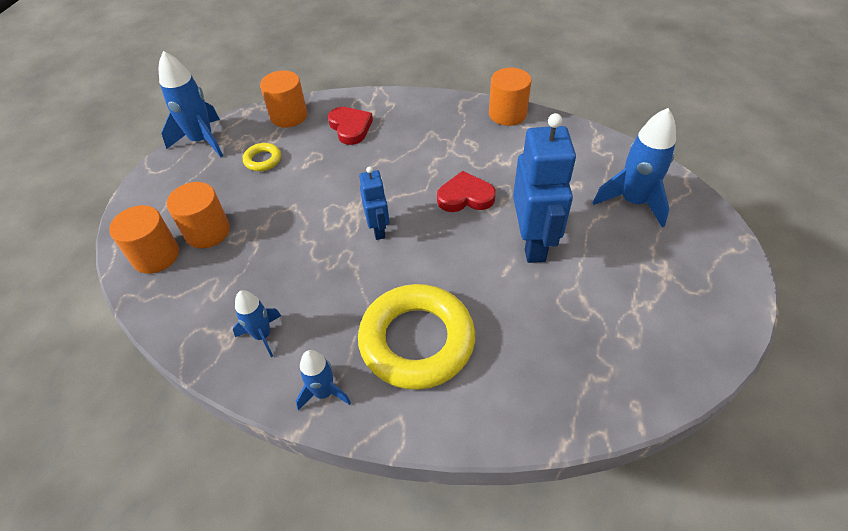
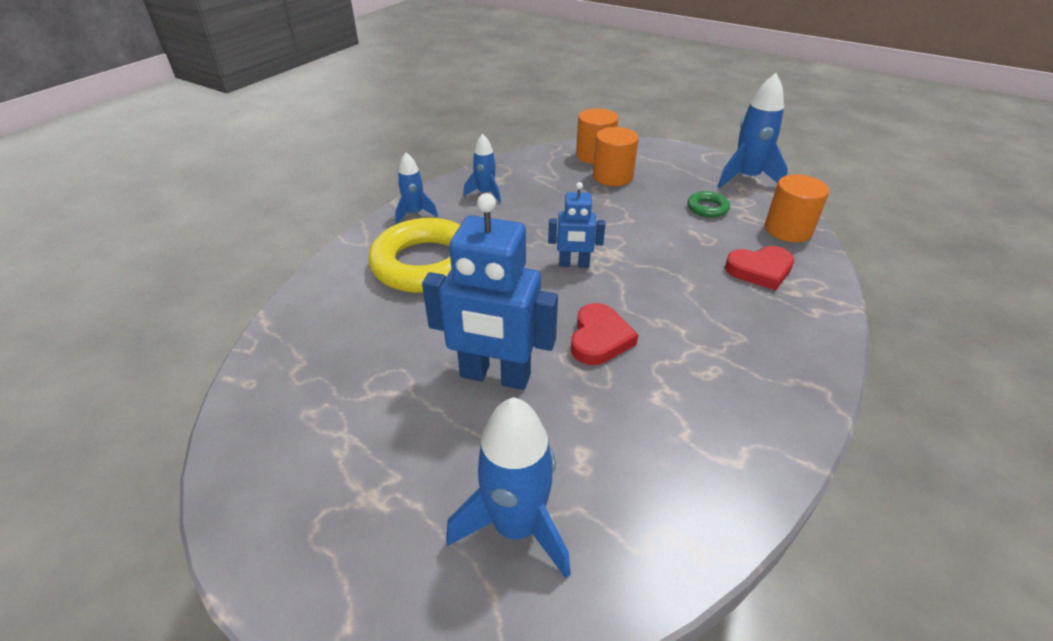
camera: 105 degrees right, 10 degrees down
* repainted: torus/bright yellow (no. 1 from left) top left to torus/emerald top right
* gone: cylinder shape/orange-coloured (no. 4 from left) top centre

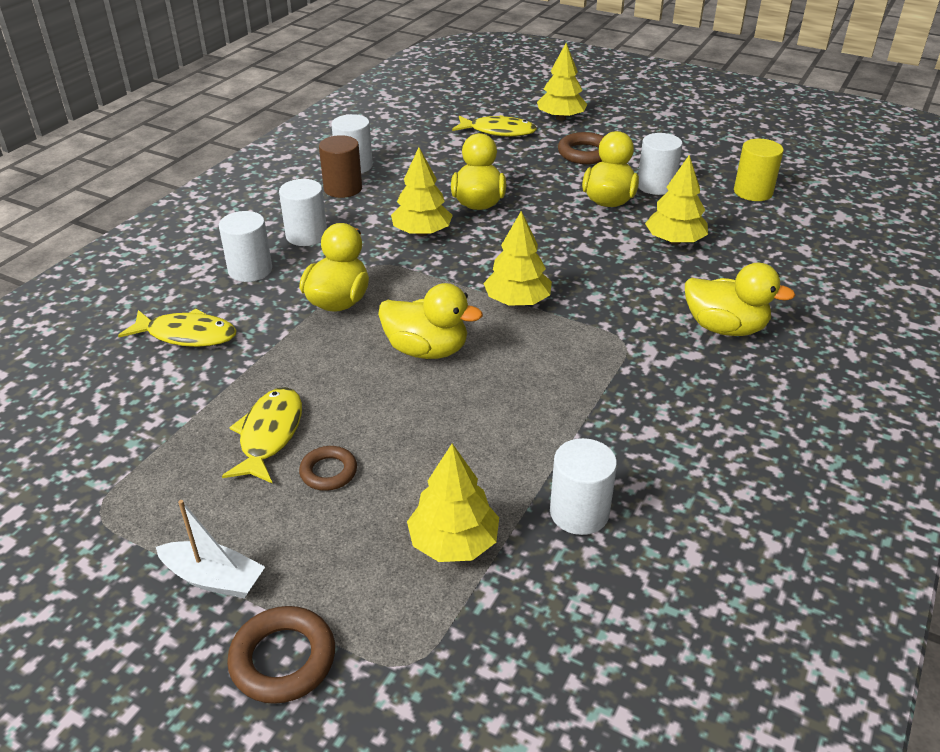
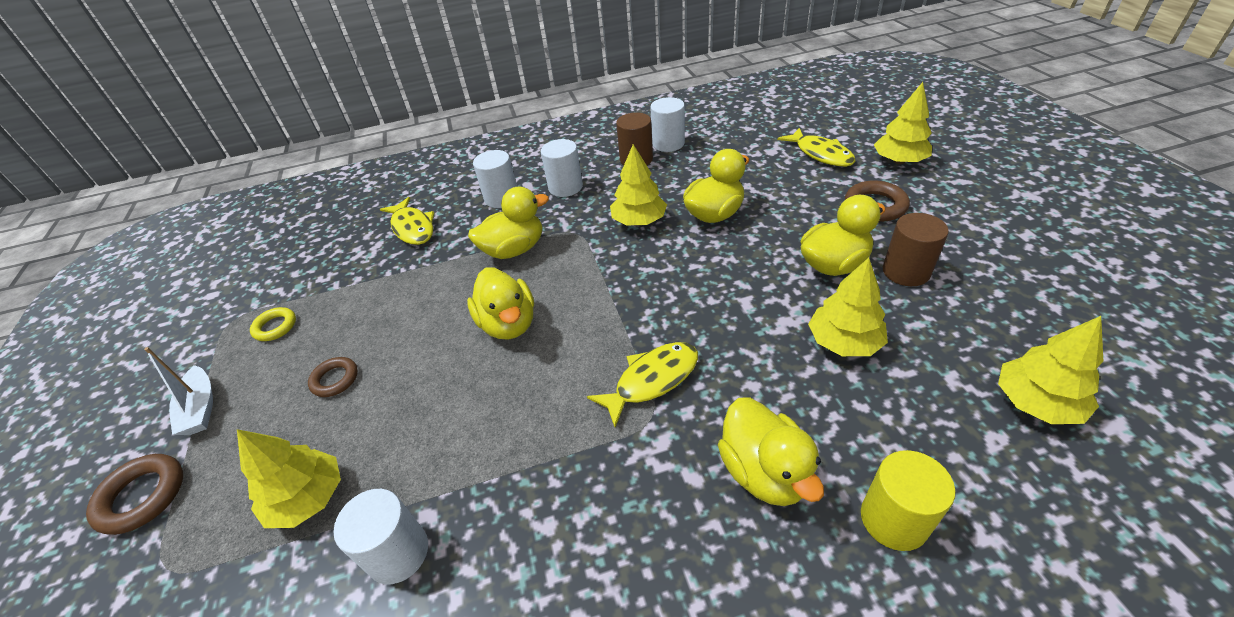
camera: 50 degrees right, 5 degrees up
* shifted: fish figure/bright yellow (no. 2 from left) middle left to centre
* shifted: tree/bright yellow (no. 3 from left in the first image) centre to tree/bright yellow (no. 5 from left) middle right
* repainted: cylinder shape/pure white (no. 5 from left) top right to cylinder shape/brown (no. 2 from left) middle right
* shifted: cylinder shape/bright yellow top right to bottom right
* new: torus/bright yellow middle left

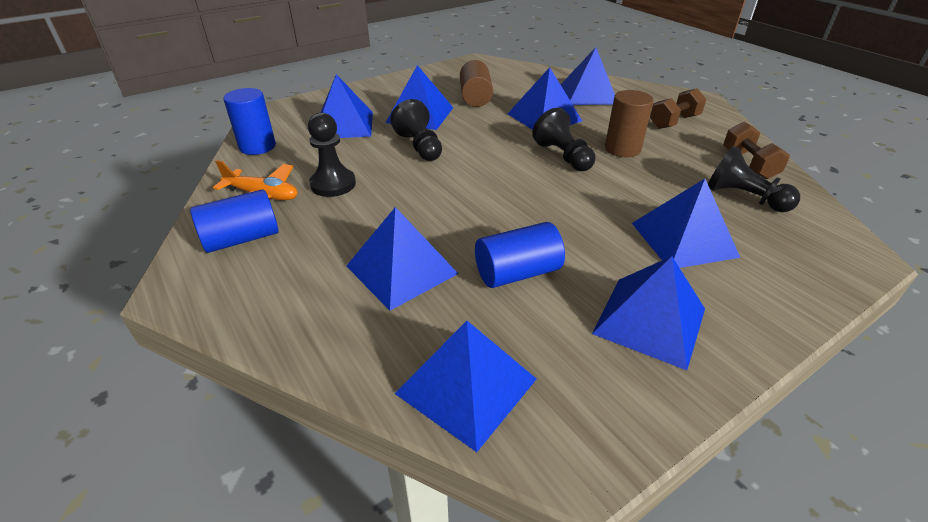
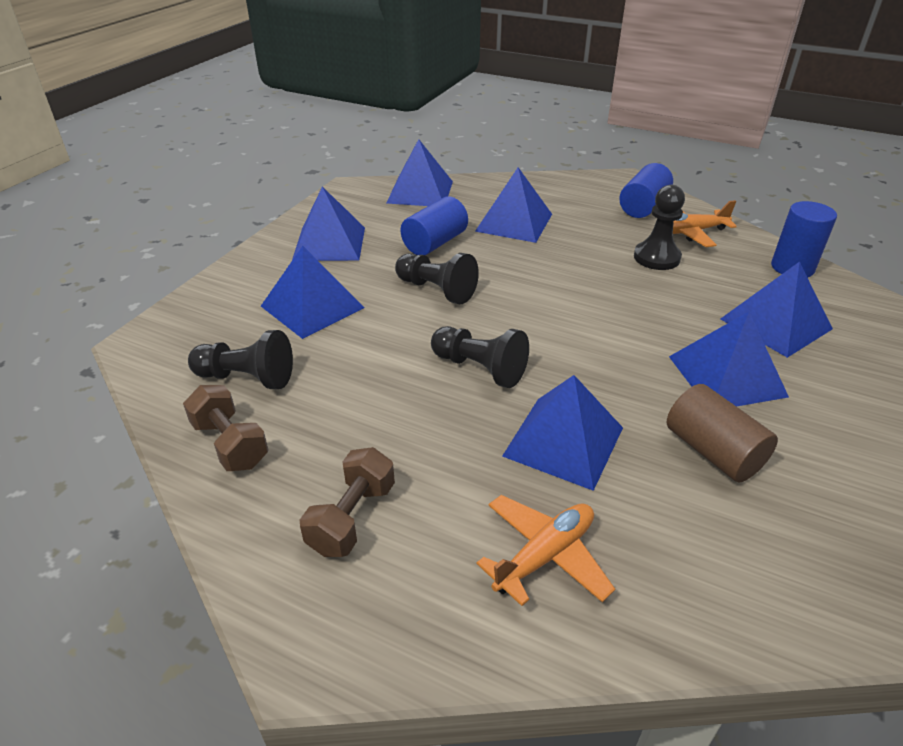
camera: 150 degrees right, 0 degrees up
* shifted: pawn/black (no. 2 from left) top centre to centre
* swapped: solid pyramid/cobalt (no. 6 from left) top centre to toy plane/orange-coloured (no. 1 from left) bottom centre
* gone: cylinder shape/brown (no. 2 from left) top right

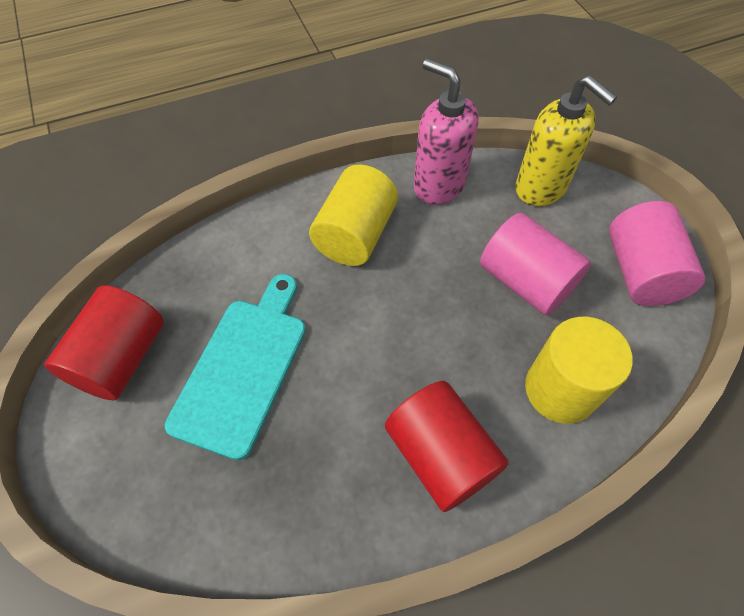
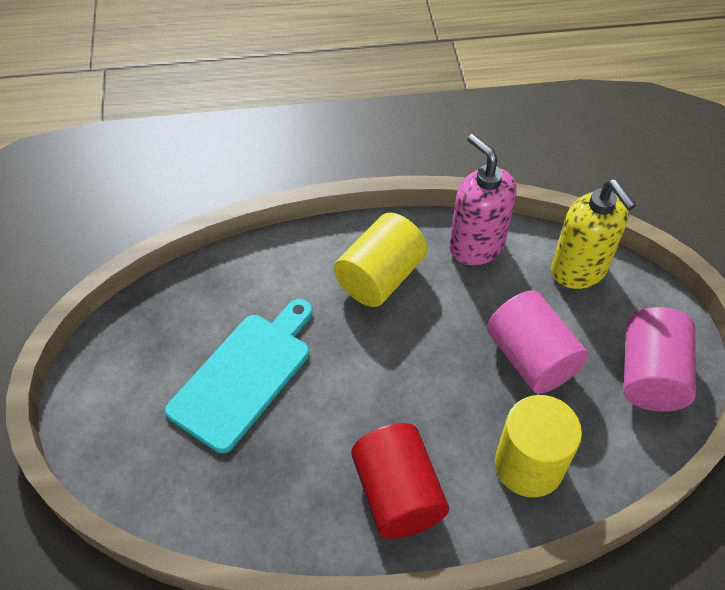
camera: 15 degrees right, 5 degrees down
* gone: cylinder shape/crimson (no. 1 from left) middle left

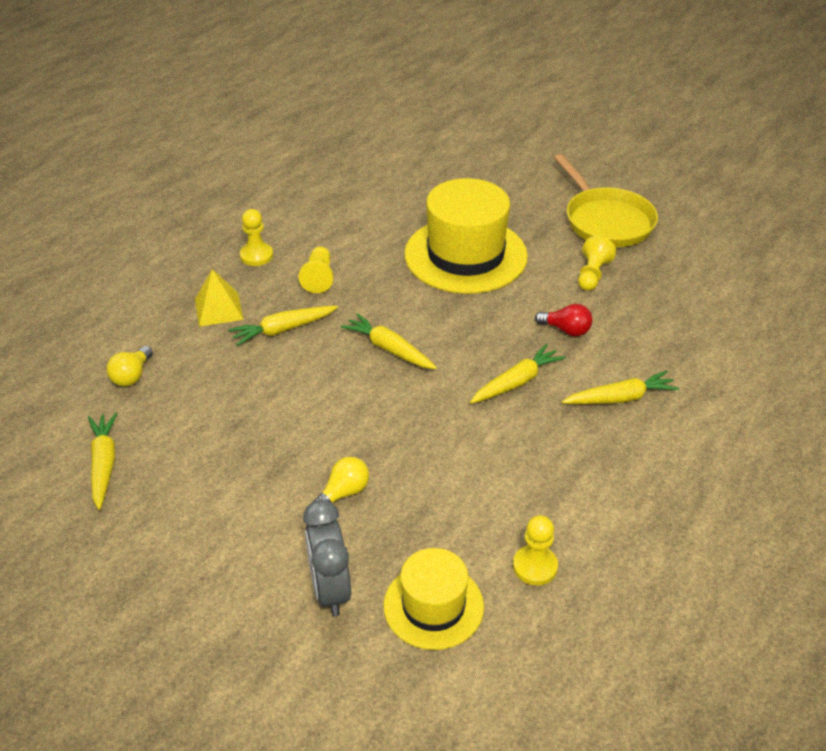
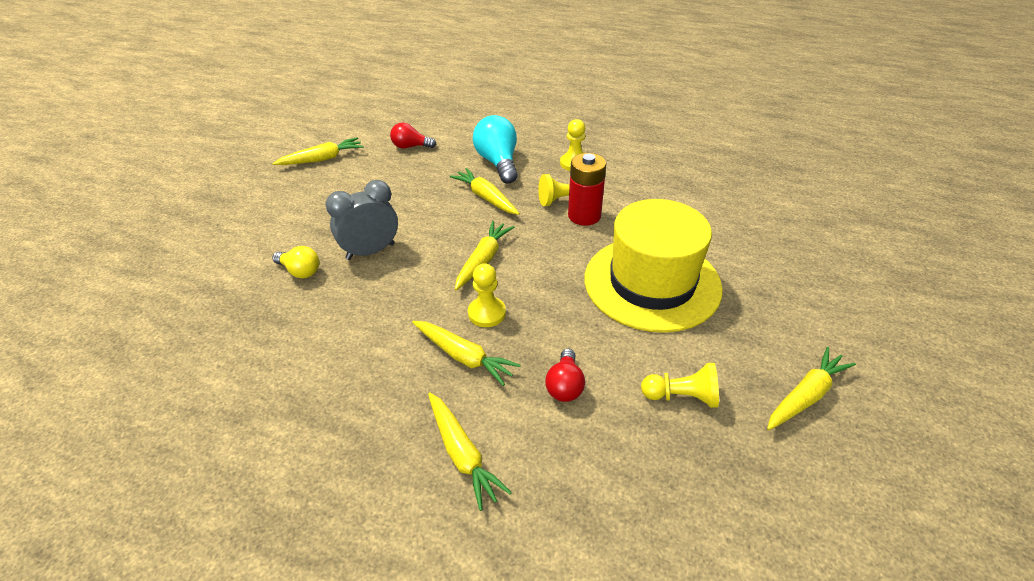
camera: 75 degrees right, 0 degrees up
* repainted: bulb/bright yellow (no. 1 from left) middle left to bulb/crimson (no. 1 from left) top centre
* swapped: solid pyramid/bright yellow middle left to bulb/turquoise top centre
* shifted: bedside clock/grey bottom centre to centre
* gone: top hat/bright yellow (no. 1 from left) bottom centre
* shifted: pawn/bright yellow (no. 3 from left in the first image) bottom centre to pawn/bright yellow (no. 1 from left) centre
* swapped: skillet/bright yellow top right to root vegetable/bright yellow (no. 6 from left) bottom right
* new: AA battery/crimson top centre

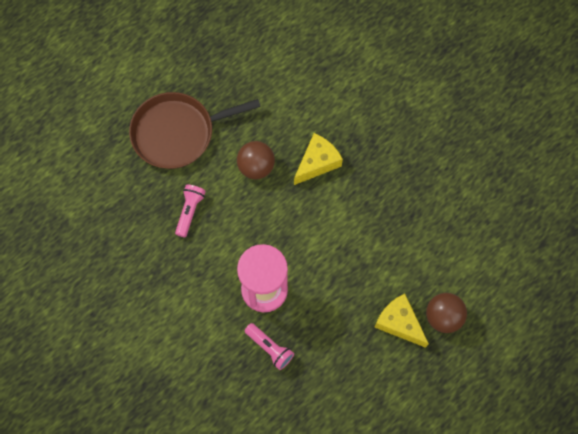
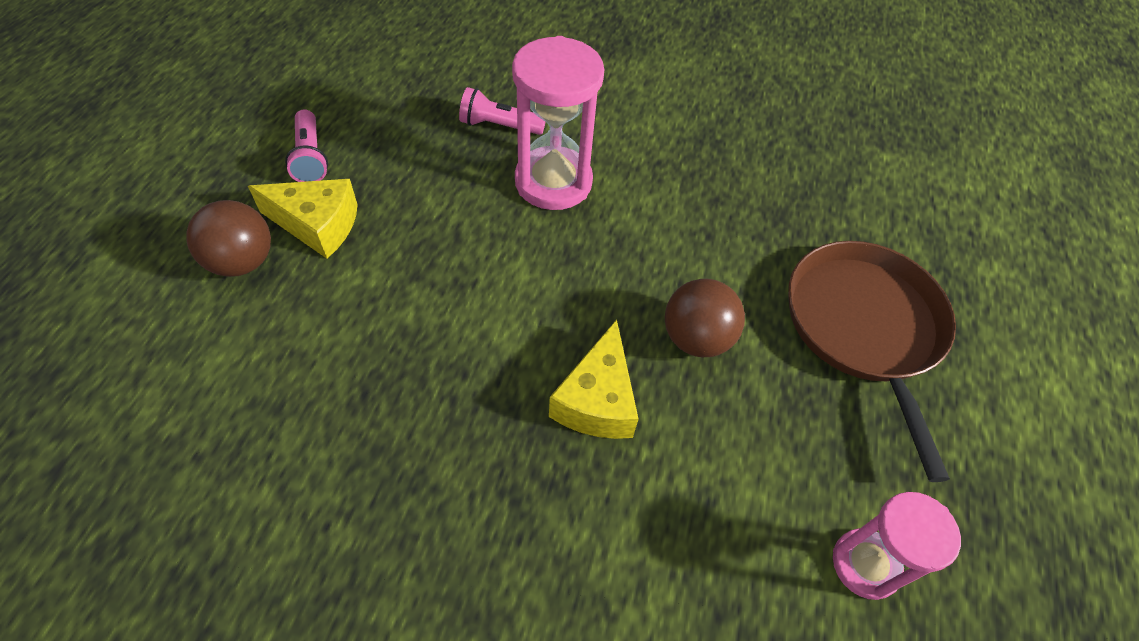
camera: 145 degrees right, 15 degrees down
* rotated: skillet/brown top centre = middle right 45 degrees counterclockwise
* shifted: torch/rose-pink (no. 1 from left) middle left to top left
* new: sandglass/rose-pink (no. 2 from left) bottom right

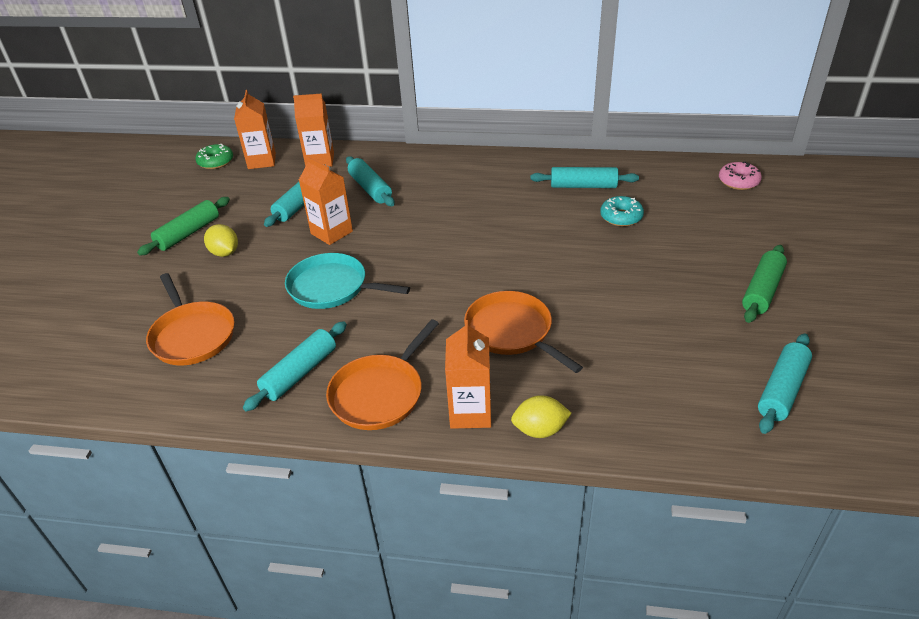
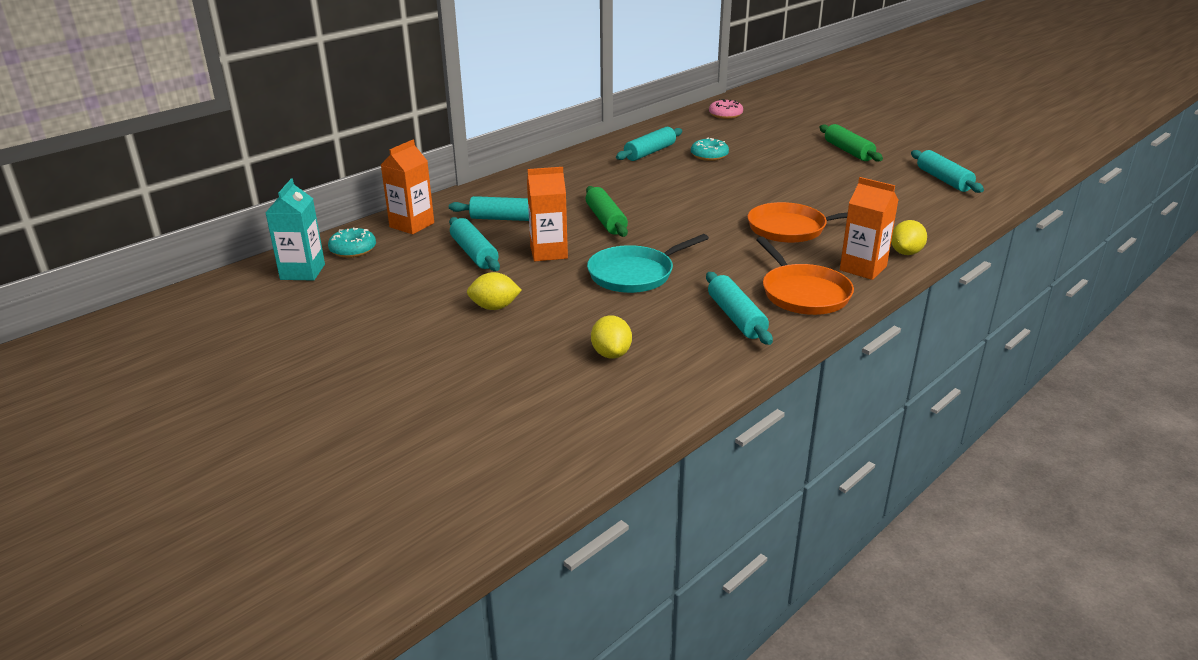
camera: 55 degrees left, 10 degrees down
* shifted: rolling pin/emerald (no. 1 from left) middle left to top centre
* swapped: skillet/orange-coloured (no. 1 from left) middle left to lemon/bright yellow (no. 2 from left) centre
* swapped: doughnut/emerald top left to juice carton/turquoise middle left
* swapped: juice carton/orange-coloured (no. 1 from left) top left to doughnut/turquoise (no. 1 from left) middle left

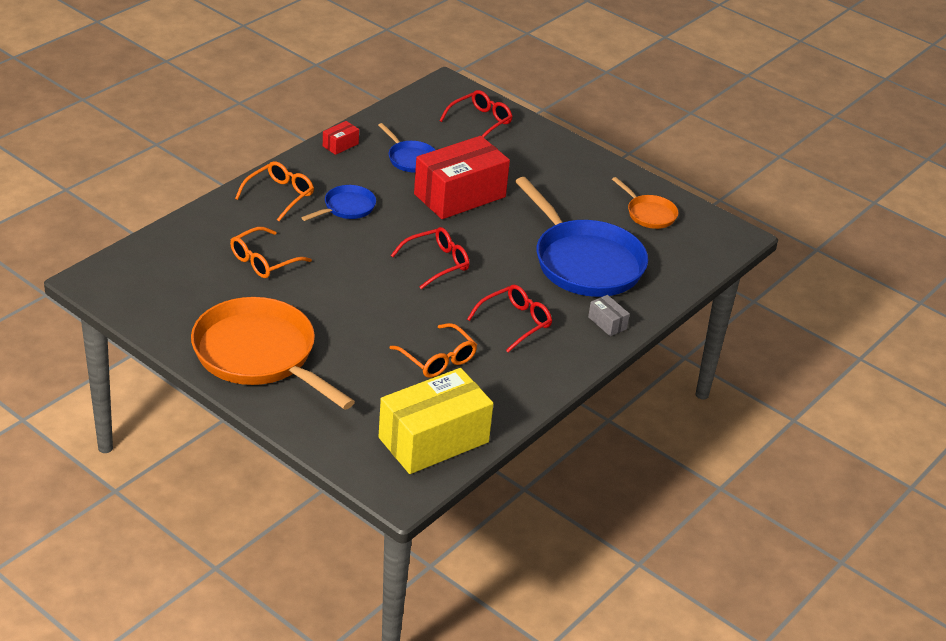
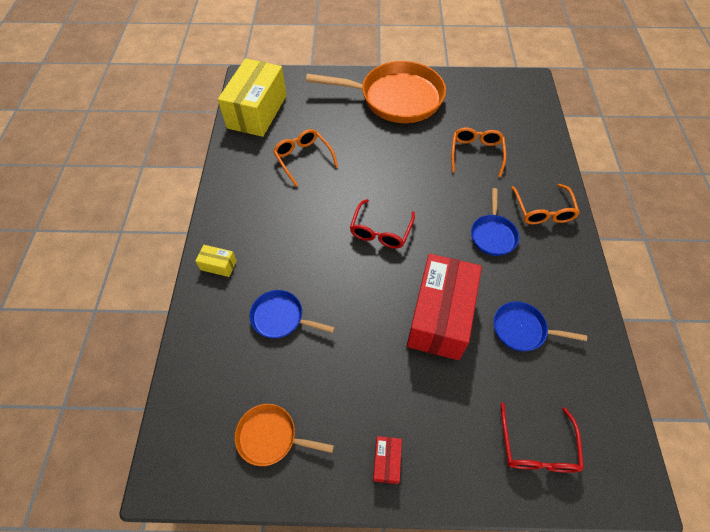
camera: 145 degrees right, 20 degrees up
* shifted: package/crimson (no. 1 from left) top centre to bottom centre
* rotated: glasses/orange-coloured (no. 3 from left in the first image) centre = top centre 45 degrees clockwise
* gone: glasses/crimson (no. 3 from left) centre
* scaled: skillet/cobalt (no. 3 from left in the first image) centre = centre x0.47
* repainted: package/grey centre to package/bright yellow (no. 1 from left) middle left

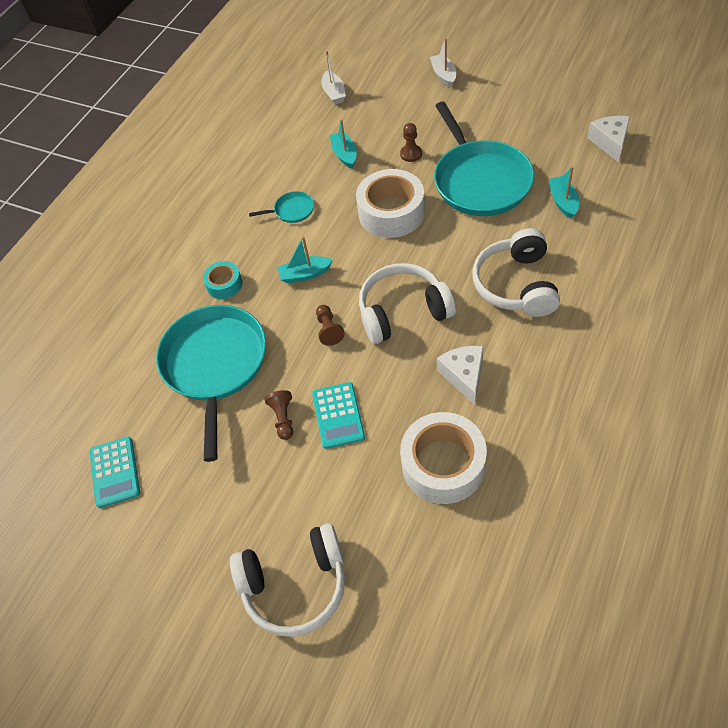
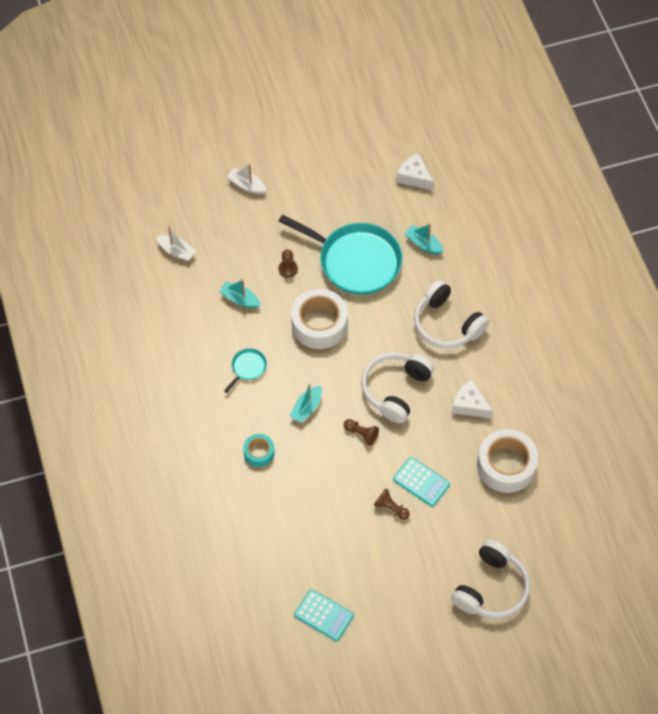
camera: 50 degrees left, 5 degrees up
* gone: skillet/turquoise (no. 1 from left) middle left

